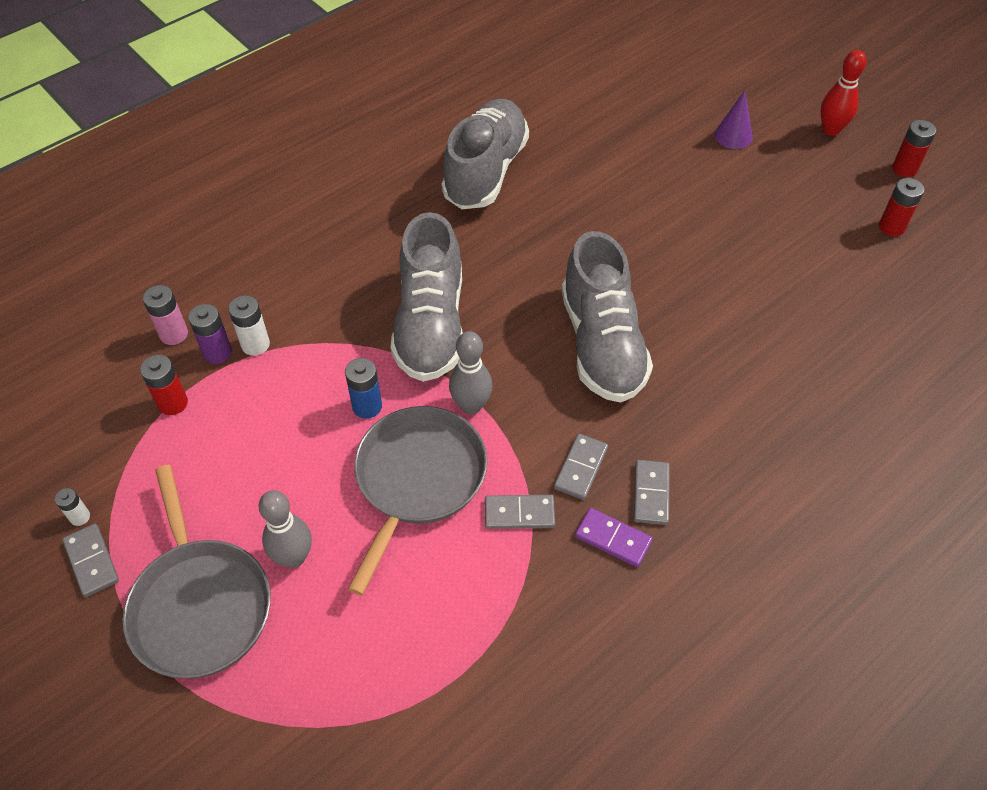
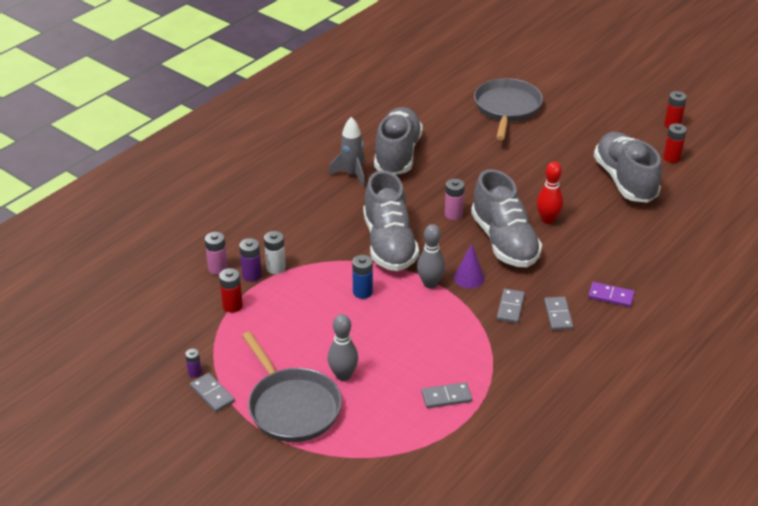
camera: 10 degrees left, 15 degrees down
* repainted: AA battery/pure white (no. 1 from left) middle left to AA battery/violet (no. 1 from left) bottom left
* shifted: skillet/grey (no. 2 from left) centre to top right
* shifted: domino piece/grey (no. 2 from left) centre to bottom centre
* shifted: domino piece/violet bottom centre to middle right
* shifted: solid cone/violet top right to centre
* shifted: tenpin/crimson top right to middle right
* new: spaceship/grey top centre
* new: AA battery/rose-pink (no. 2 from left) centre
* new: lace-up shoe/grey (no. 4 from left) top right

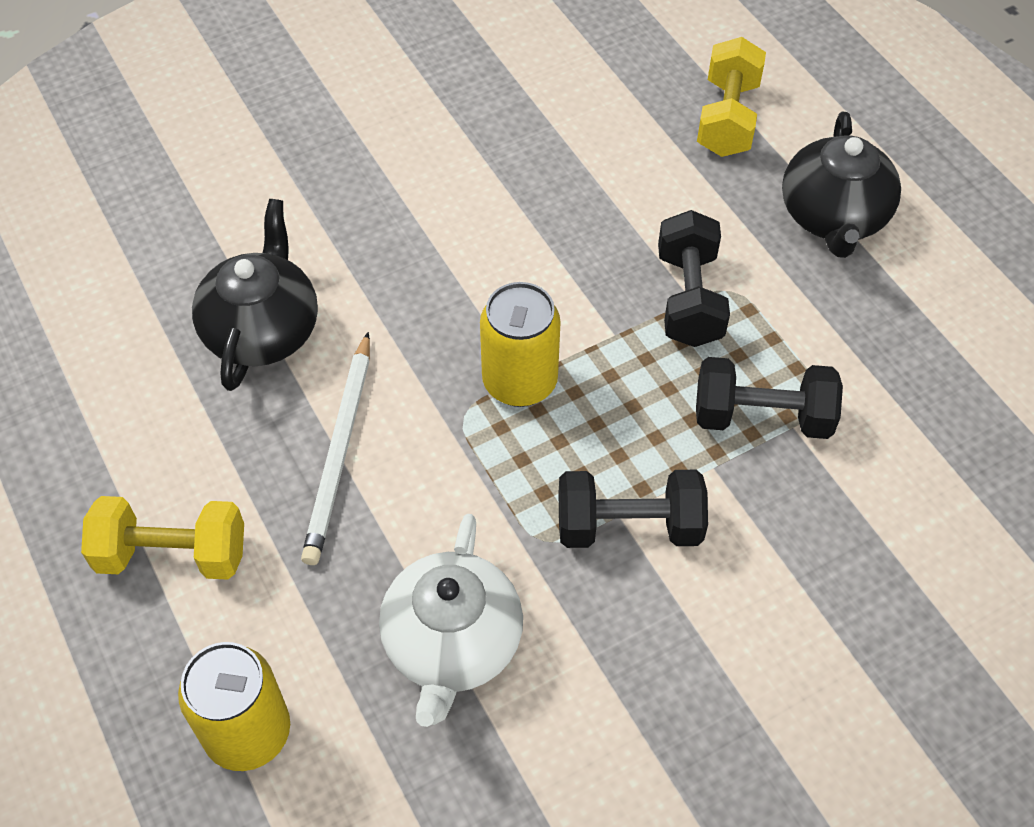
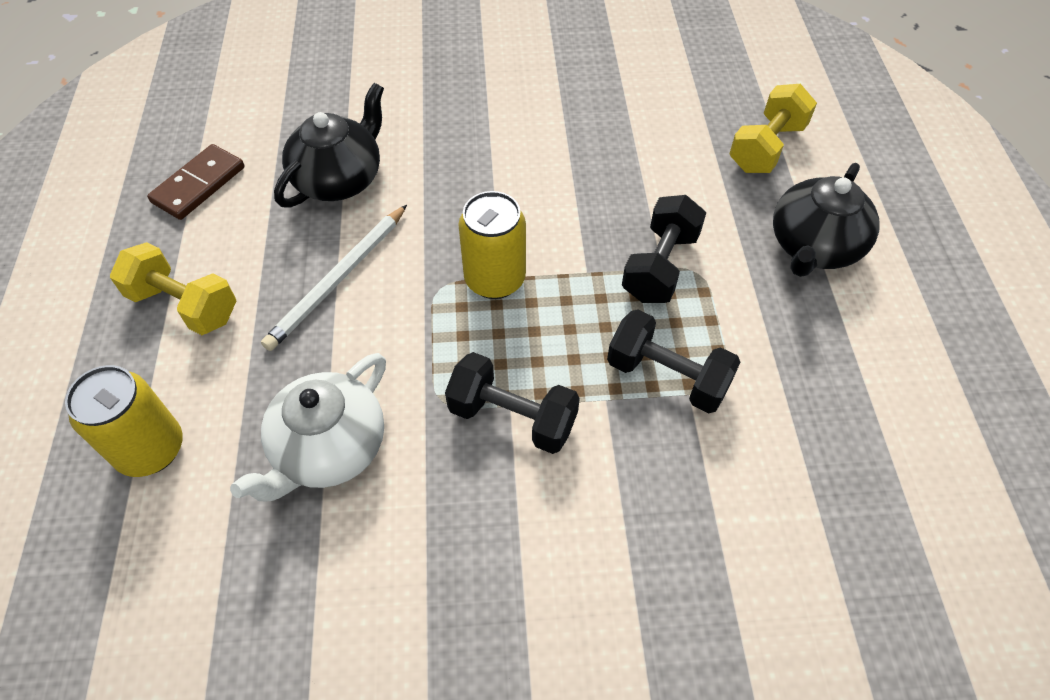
camera: 25 degrees right, 0 degrees up
* new: domino piece/brown top left

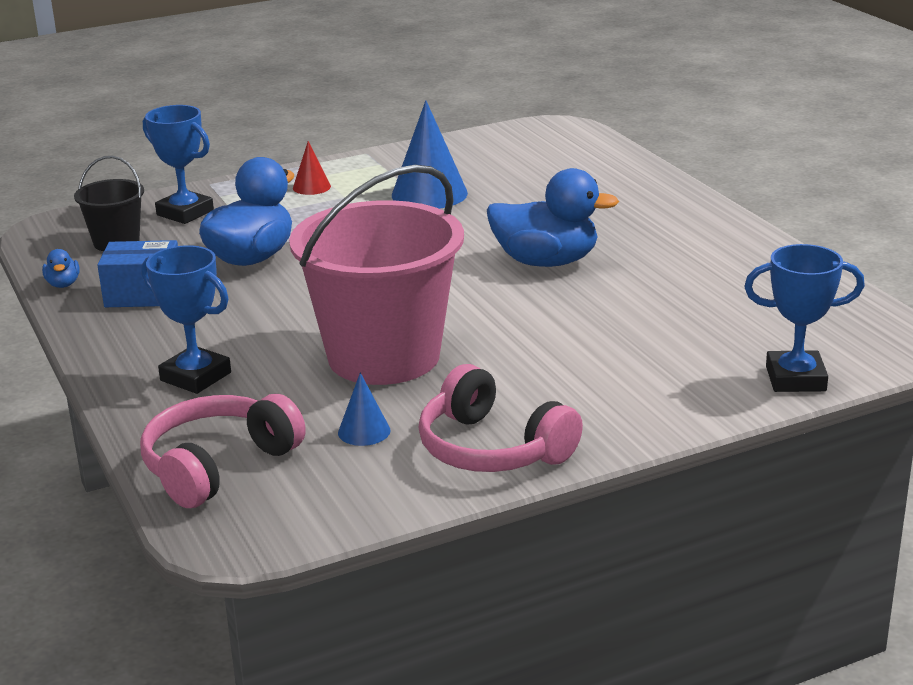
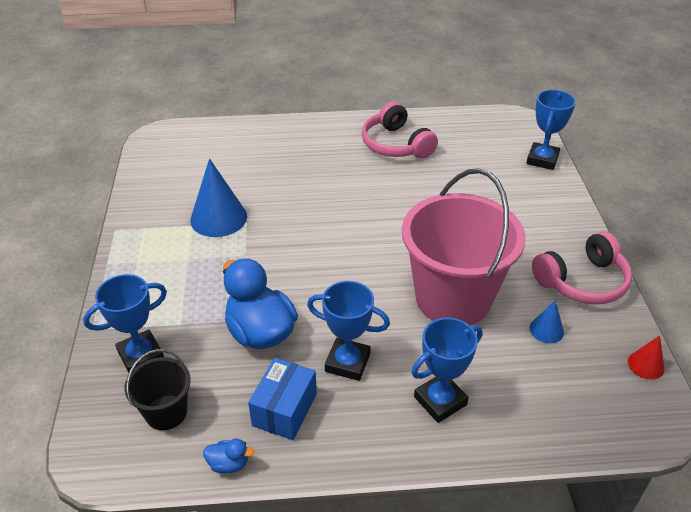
camera: 70 degrees left, 15 degrees up
* shifted: headphones/rose-pink (no. 1 from left) middle left to top centre
* shifted: solid cone/crimson top centre to bottom right
* gone: rubber duck/cobalt (no. 3 from left) top centre
* new: prize cup/cobalt (no. 2 from left) centre

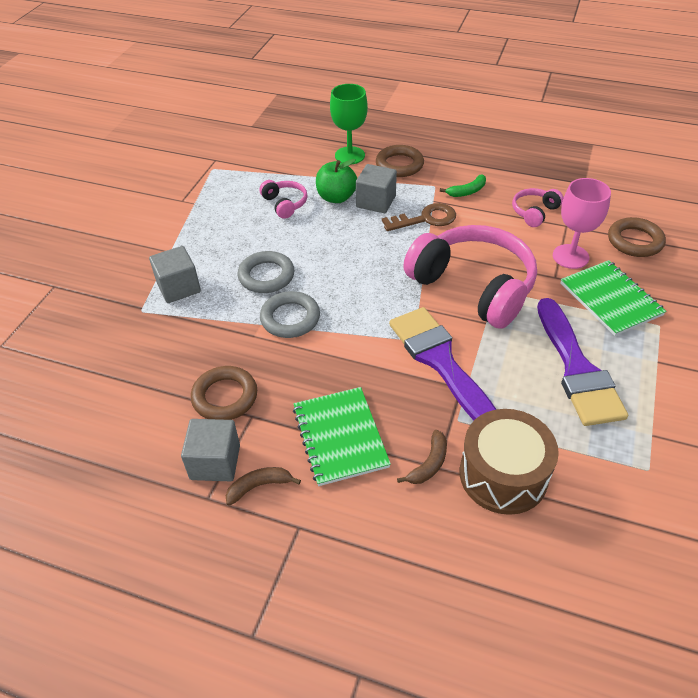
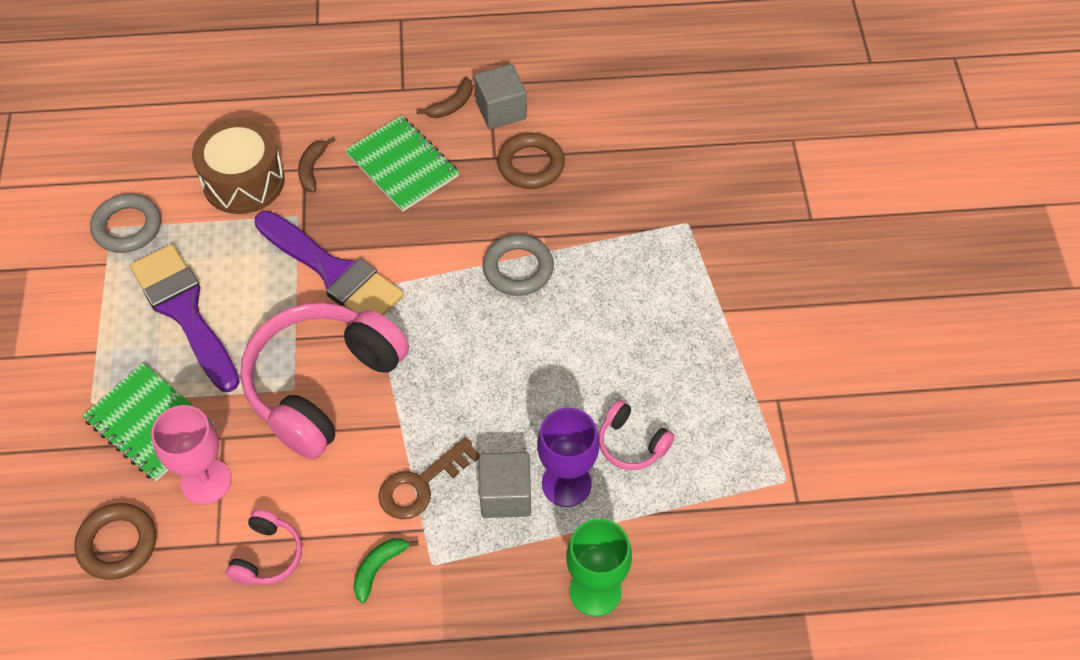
camera: 155 degrees right, 10 degrees up
* gone: solid cube/grey (no. 1 from left) middle left
* shifted: torus/grey (no. 1 from left) centre to middle left
* swapped: toy apple/emerald top centre to chalice/violet bottom centre
* gone: torus/brown (no. 2 from left) top centre
* rotated: headphones/rose-pink (no. 2 from left) middle right = middle left 105 degrees clockwise

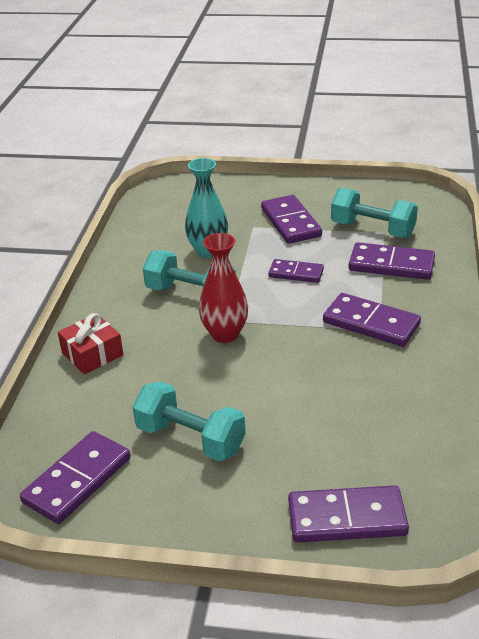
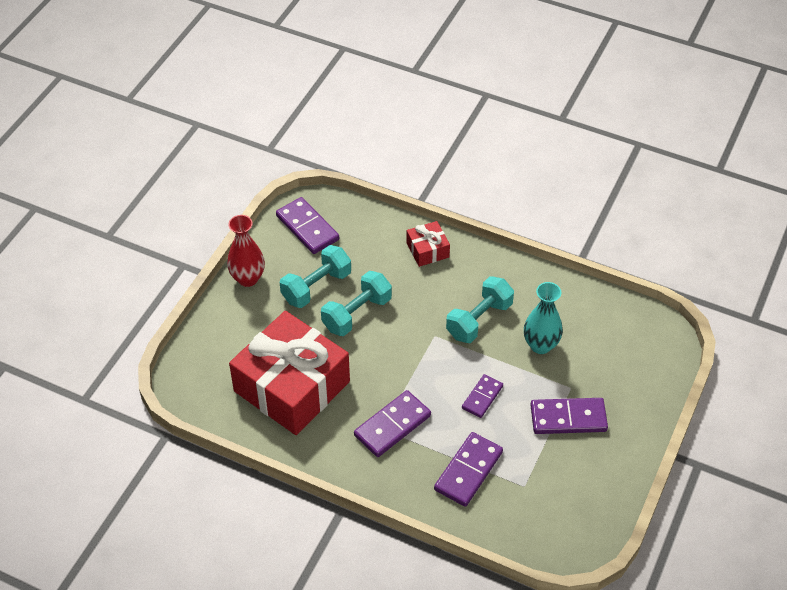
camera: 105 degrees right, 15 degrees up
* shifted: flower vase/crimson centre to middle left
* gone: domino piece/violet (no. 4 from left) bottom right
* shifted: free weight/turquoise (no. 3 from left in the first image) middle right to free weight/turquoise (no. 2 from left) centre
* new: present/crimson (no. 1 from left) centre

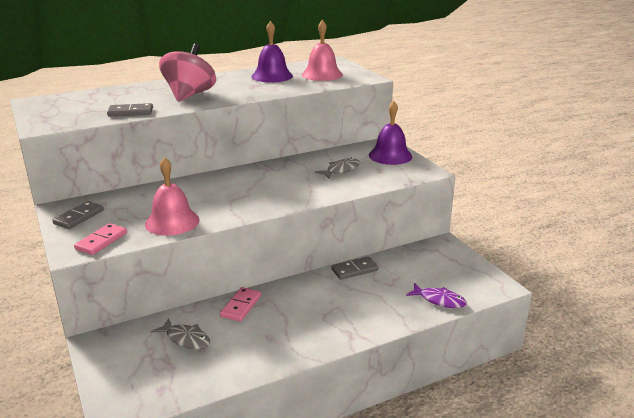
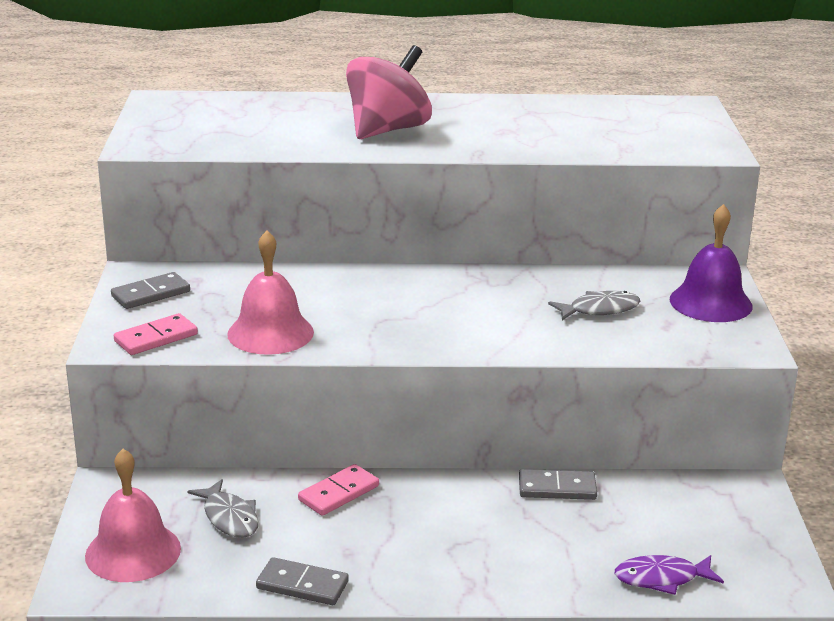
camera: 25 degrees right, 0 degrees up
* shifted: domino piece/grey (no. 2 from left) top left to bottom centre
* gone: bell/violet (no. 1 from left) top centre
* shifted: bell/rose-pink (no. 2 from left in the first image) top centre to bell/rose-pink (no. 1 from left) bottom left
* rotated: fish figure/violet bottom right = bottom right 120 degrees clockwise

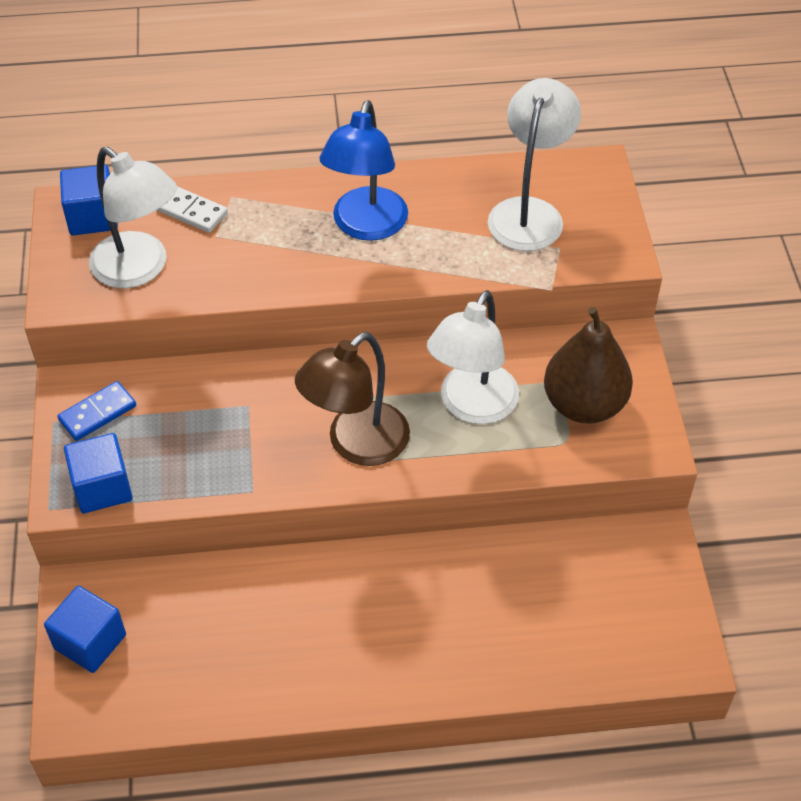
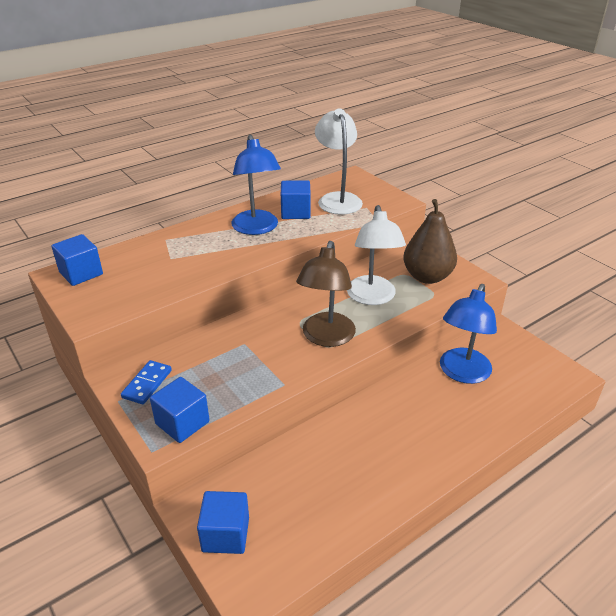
camera: 30 degrees left, 15 degrees down
* gone: reading lamp/pure white (no. 1 from left) top left
* gone: domino piece/pure white top left
* new: solid cube/cobalt (no. 4 from left) top centre
* new: reading lamp/cobalt (no. 2 from left) middle right

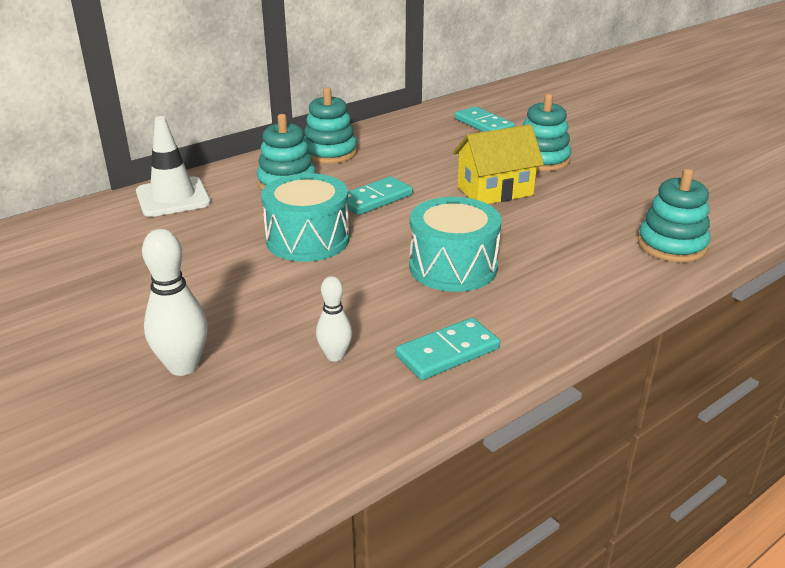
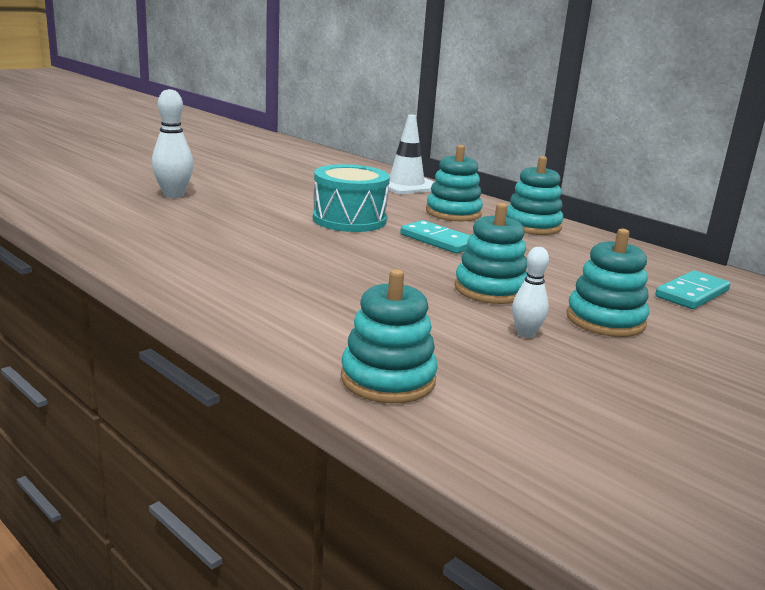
camera: 80 degrees right, 10 degrees down
* shifted: tenpin/pure white (no. 2 from left) centre to middle right
* gone: domino piece/turquoise (no. 2 from left) centre
* gone: drum/turquoise (no. 2 from left) centre
* swapped: cottage/bright yellow top centre to ring stacker/turquoise (no. 3 from left) centre

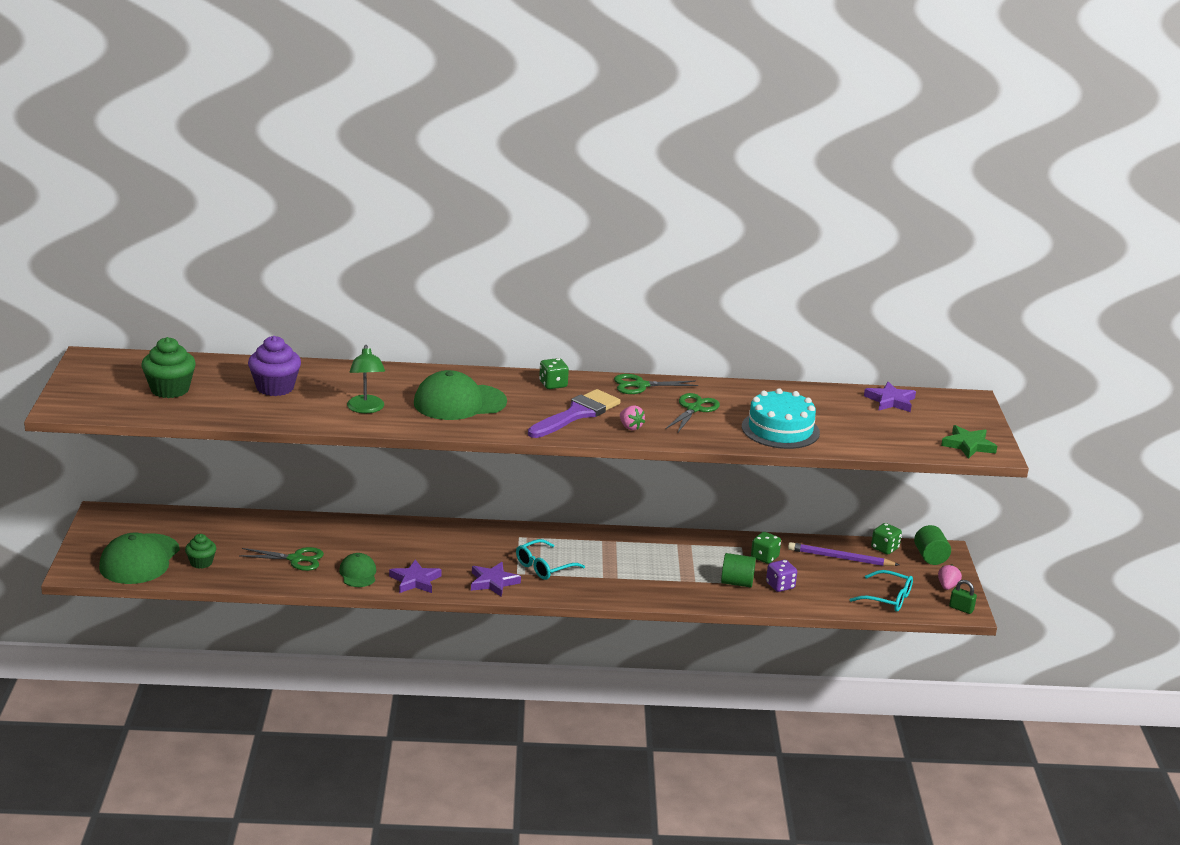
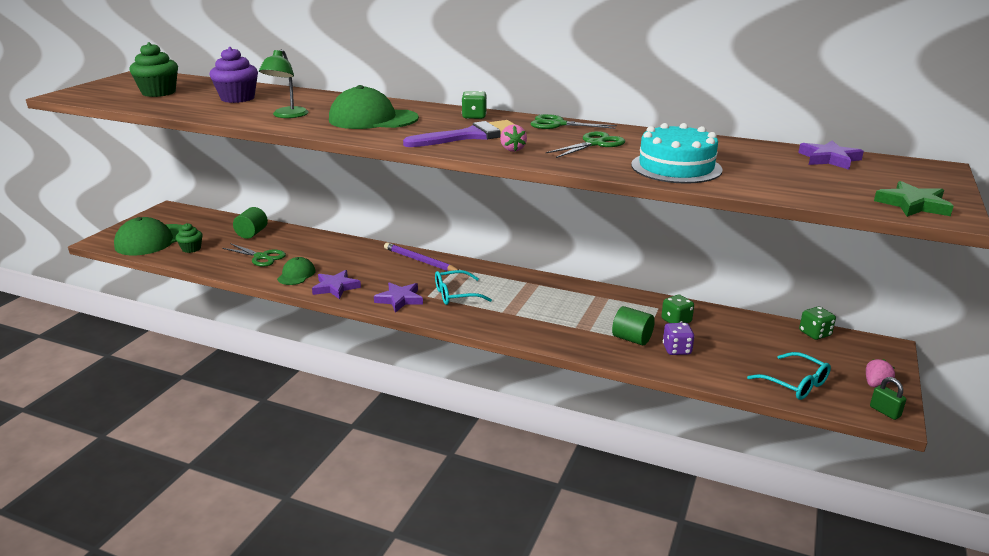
camera: 25 degrees right, 0 degrees up
* shifted: wooden pencil/violet middle right to centre
* shifted: cylinder shape/emerald (no. 2 from left in the first image) middle right to cylinder shape/emerald (no. 1 from left) middle left

